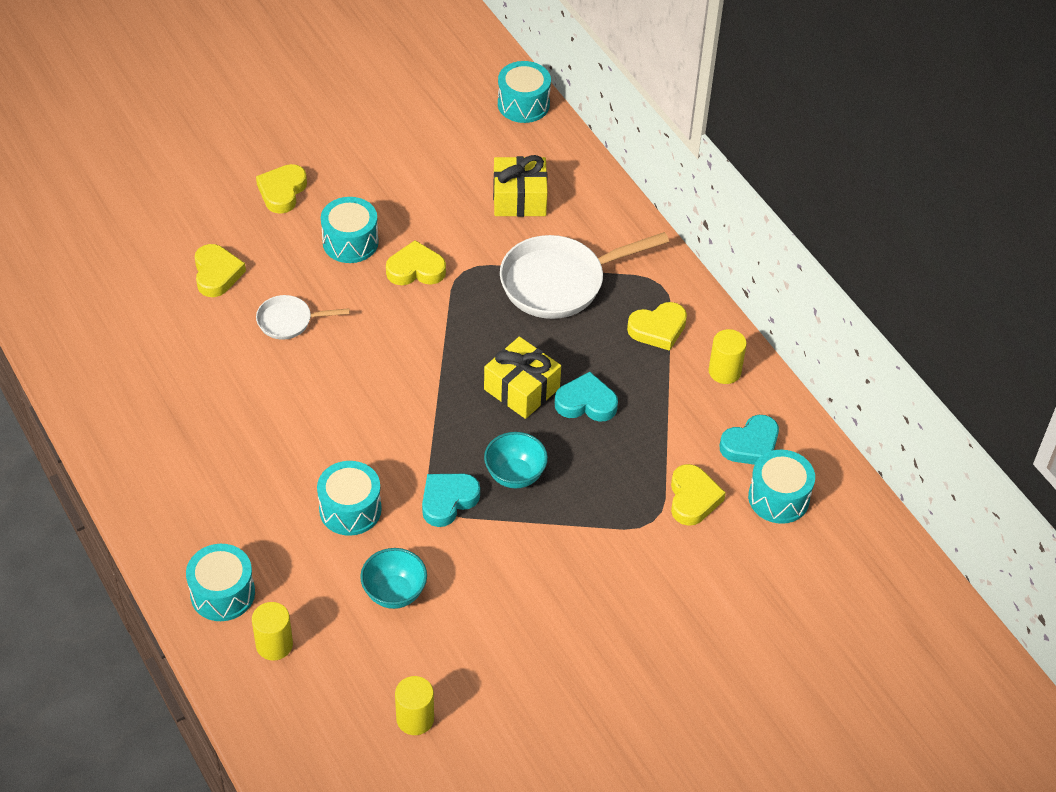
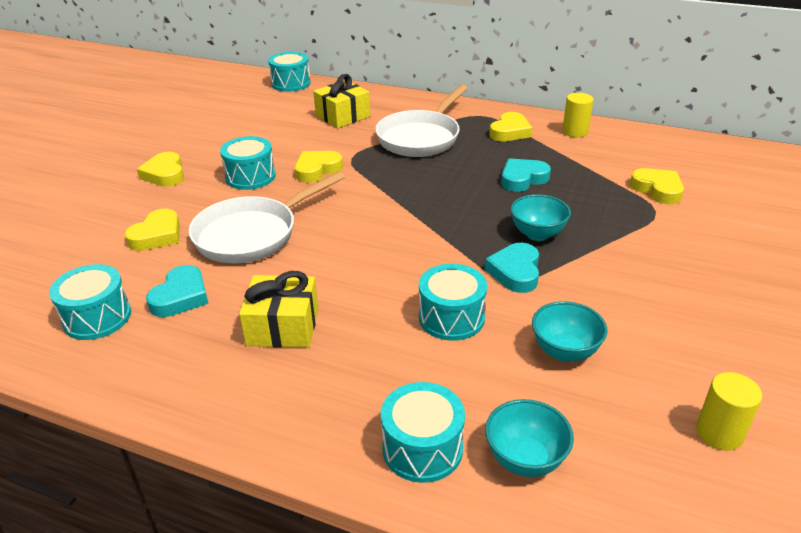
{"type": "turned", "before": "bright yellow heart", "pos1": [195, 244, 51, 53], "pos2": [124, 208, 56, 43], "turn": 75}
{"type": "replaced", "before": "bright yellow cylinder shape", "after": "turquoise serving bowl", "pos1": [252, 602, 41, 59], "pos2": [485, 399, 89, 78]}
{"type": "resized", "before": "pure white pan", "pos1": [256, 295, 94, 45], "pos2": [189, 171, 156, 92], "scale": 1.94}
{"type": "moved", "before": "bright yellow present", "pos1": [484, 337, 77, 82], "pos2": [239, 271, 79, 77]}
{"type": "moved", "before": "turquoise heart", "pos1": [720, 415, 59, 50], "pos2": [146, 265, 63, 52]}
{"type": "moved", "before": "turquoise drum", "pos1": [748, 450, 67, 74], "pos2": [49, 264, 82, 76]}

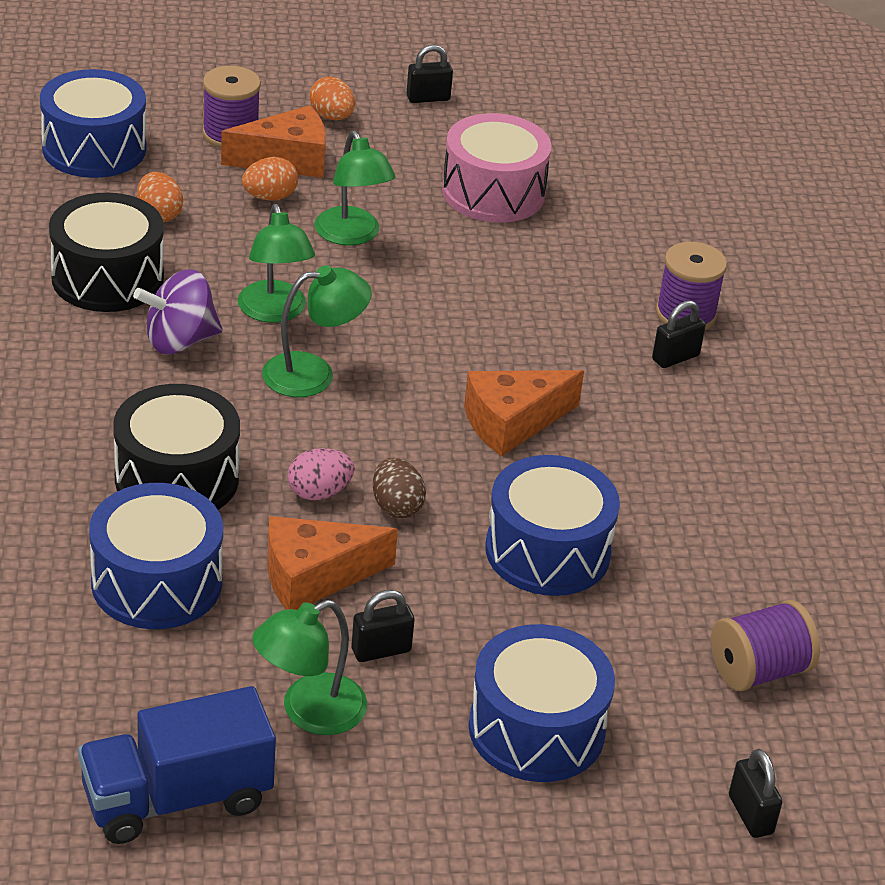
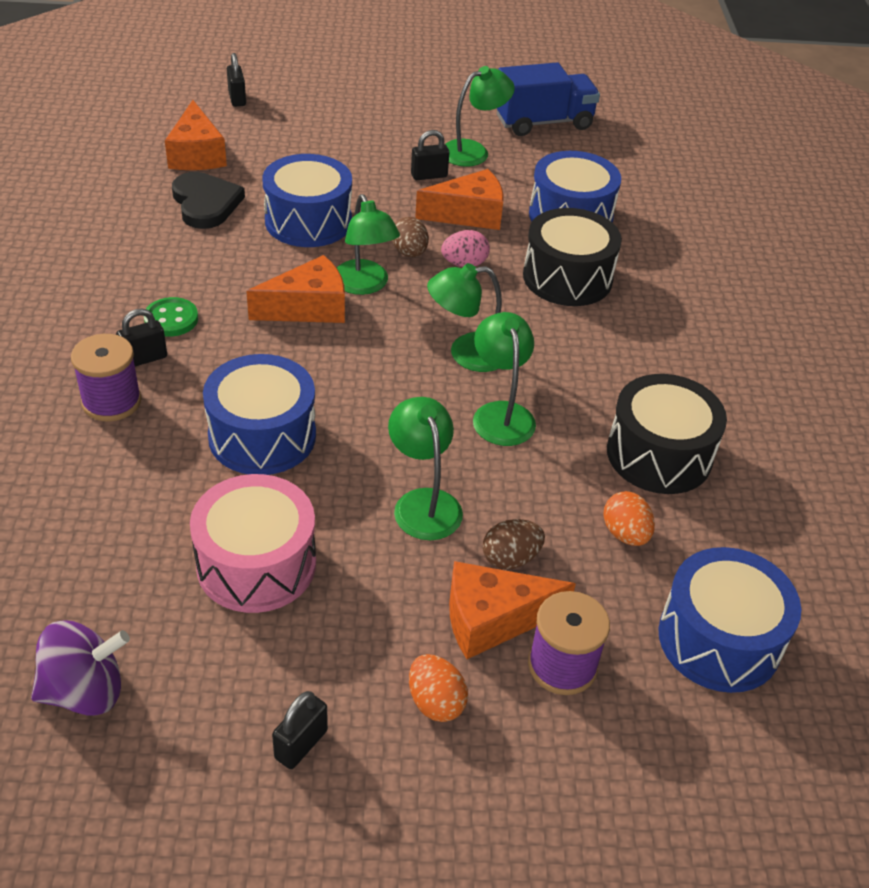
{"type": "moved", "before": "royal purple spinning top", "pos1": [133, 269, 90, 85], "pos2": [31, 620, 99, 96]}
{"type": "recoloured", "before": "bright orange egg", "after": "brown egg", "pos1": [242, 157, 56, 44], "pos2": [483, 519, 62, 51]}
{"type": "turned", "before": "jet-black lock", "pos1": [406, 45, 47, 58], "pos2": [272, 691, 56, 78], "turn": -45}
{"type": "moved", "before": "cobalt drum", "pos1": [468, 624, 147, 158], "pos2": [203, 354, 113, 121]}
{"type": "replaced", "before": "royal purple spool", "after": "bright orange piece of cheese", "pos1": [711, 600, 109, 91], "pos2": [165, 100, 62, 70]}
{"type": "added", "after": "leaf-green shirt button", "pos2": [144, 297, 54, 40]}
{"type": "added", "after": "jet-black heart", "pos2": [172, 172, 73, 57]}
{"type": "added", "after": "leaf-green lamp", "pos2": [337, 194, 63, 101]}

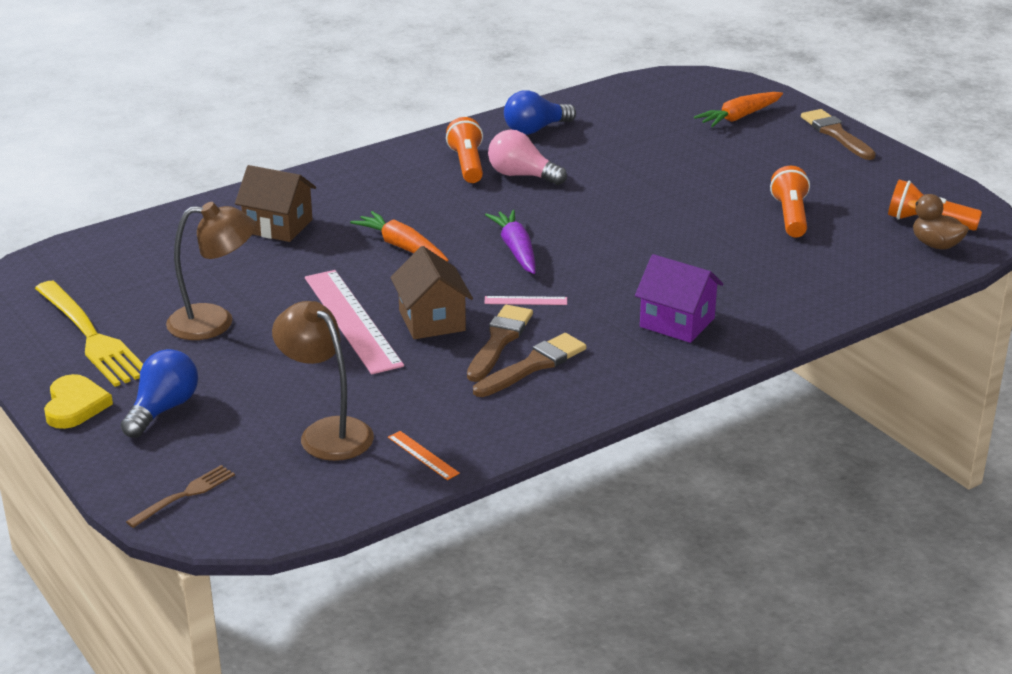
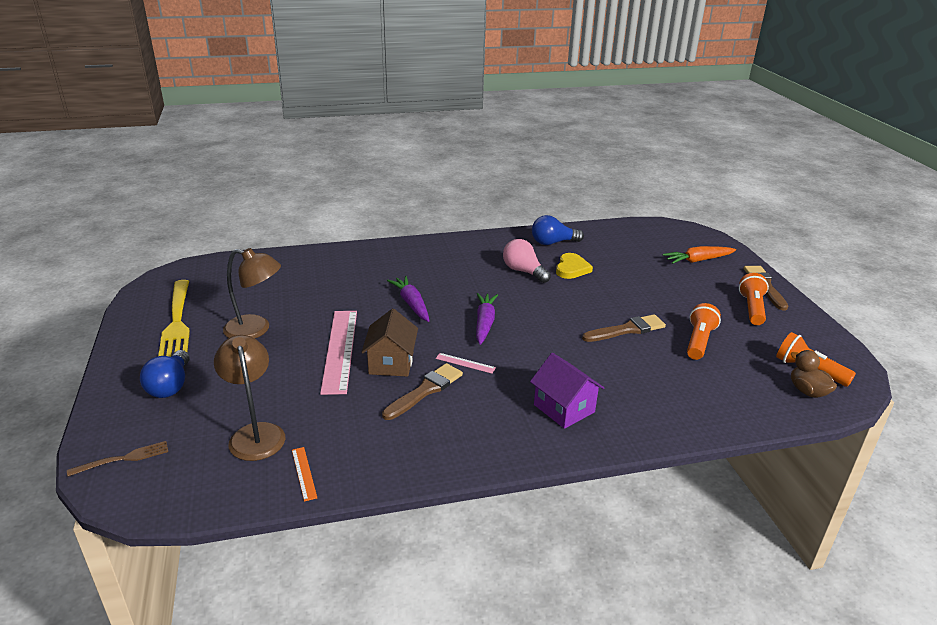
{"type": "moved", "before": "bright yellow heart", "pos1": [44, 374, 69, 55], "pos2": [556, 253, 37, 26]}
{"type": "turned", "before": "cobalt bulb", "pos1": [121, 349, 77, 89], "pos2": [140, 350, 50, 48], "turn": 135}
{"type": "removed", "before": "brown cottage", "pos1": [235, 165, 81, 77]}
{"type": "recoloured", "before": "bright orange toy carrot", "after": "royal purple toy carrot", "pos1": [350, 211, 98, 51], "pos2": [387, 276, 42, 46]}
{"type": "moved", "before": "bright orange pocket torch", "pos1": [446, 117, 37, 66], "pos2": [739, 273, 30, 52]}
{"type": "moved", "before": "brown brush", "pos1": [473, 333, 114, 64], "pos2": [582, 314, 84, 28]}

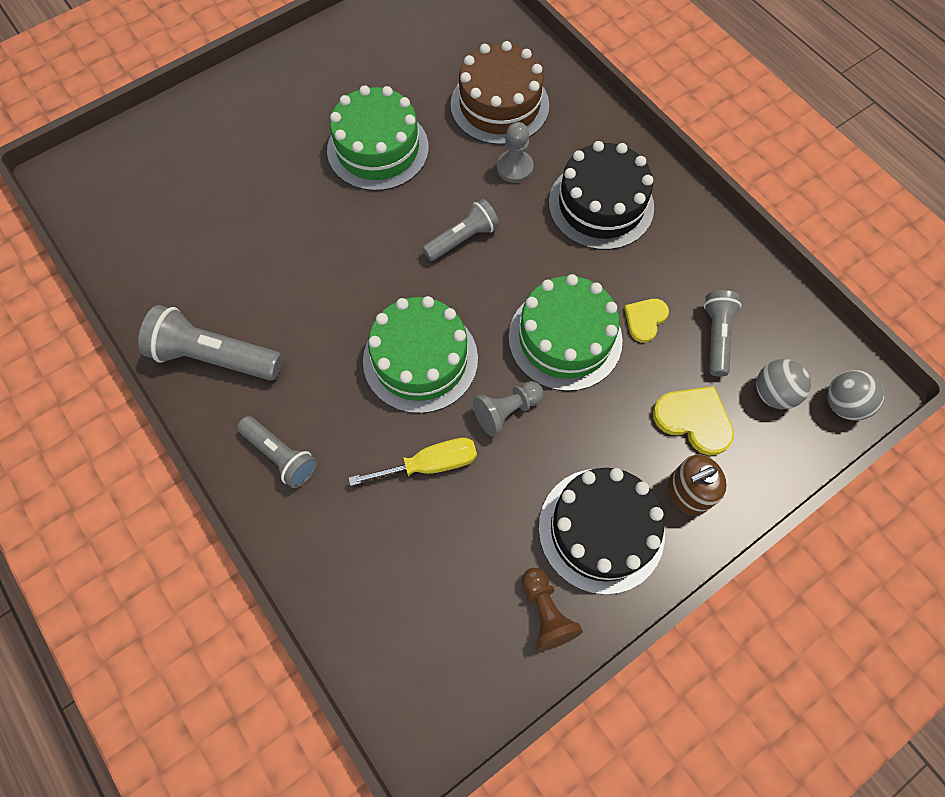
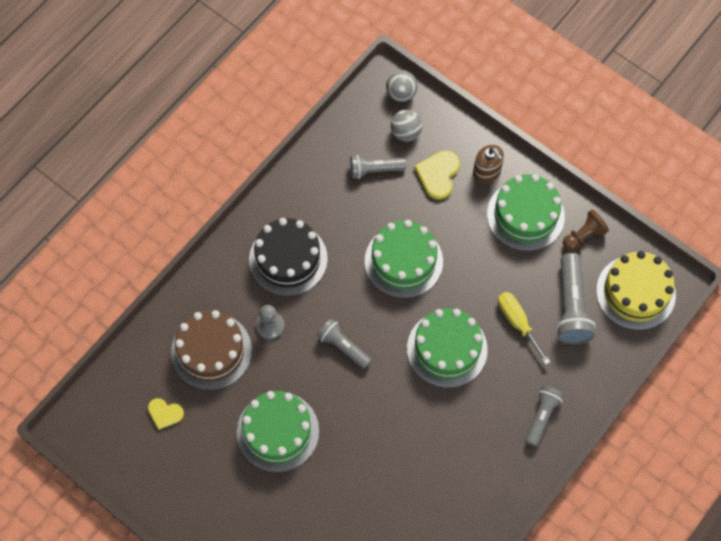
{"type": "moved", "before": "grey pocket torch", "pos1": [138, 305, 145, 76], "pos2": [556, 253, 40, 91]}
{"type": "removed", "before": "grey game pawn", "pos1": [473, 381, 71, 55]}
{"type": "recoloured", "before": "jet-black cake", "after": "leaf-green cake", "pos1": [539, 468, 126, 127], "pos2": [487, 174, 78, 77]}
{"type": "moved", "before": "bright yellow heart", "pos1": [624, 299, 45, 44], "pos2": [148, 398, 36, 32]}
{"type": "added", "after": "bright yellow cake", "pos2": [596, 251, 80, 79]}

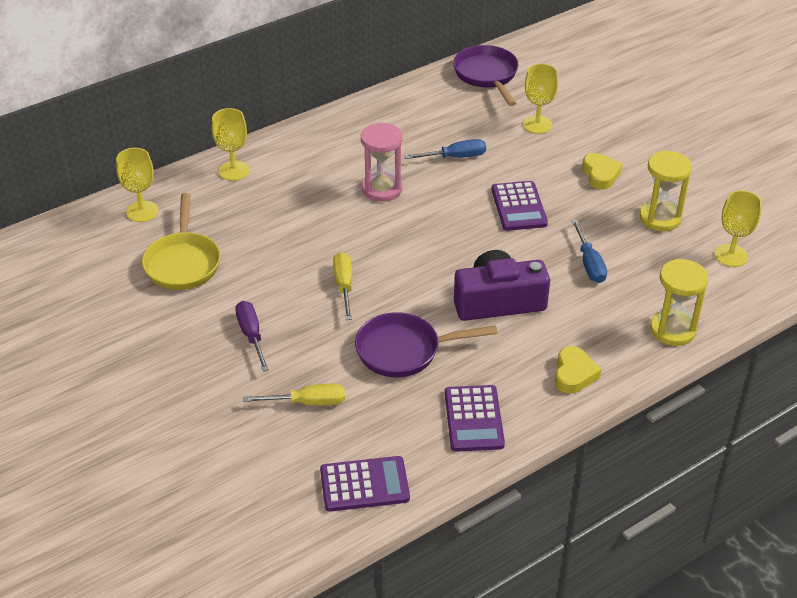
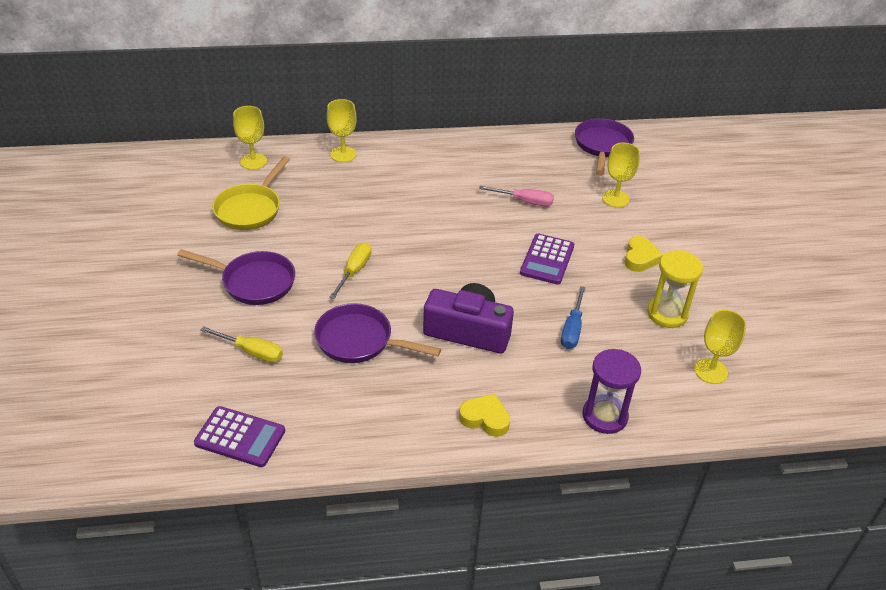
{"type": "replaced", "before": "royal purple hand screwdriver", "after": "royal purple pan", "pos1": [235, 301, 34, 70], "pos2": [177, 249, 118, 56]}
{"type": "removed", "before": "rosy sand timer", "pos1": [361, 122, 42, 80]}
{"type": "recoloured", "before": "cobalt hand screwdriver", "after": "rosy hand screwdriver", "pos1": [404, 139, 82, 20], "pos2": [479, 186, 75, 21]}
{"type": "removed", "before": "royal purple calculator", "pos1": [445, 385, 60, 67]}
{"type": "turned", "before": "bright yellow heart", "pos1": [555, 346, 46, 48], "pos2": [459, 394, 51, 43], "turn": -105}
{"type": "recoloured", "before": "bright yellow sand timer", "after": "royal purple sand timer", "pos1": [650, 259, 58, 87], "pos2": [582, 349, 59, 85]}

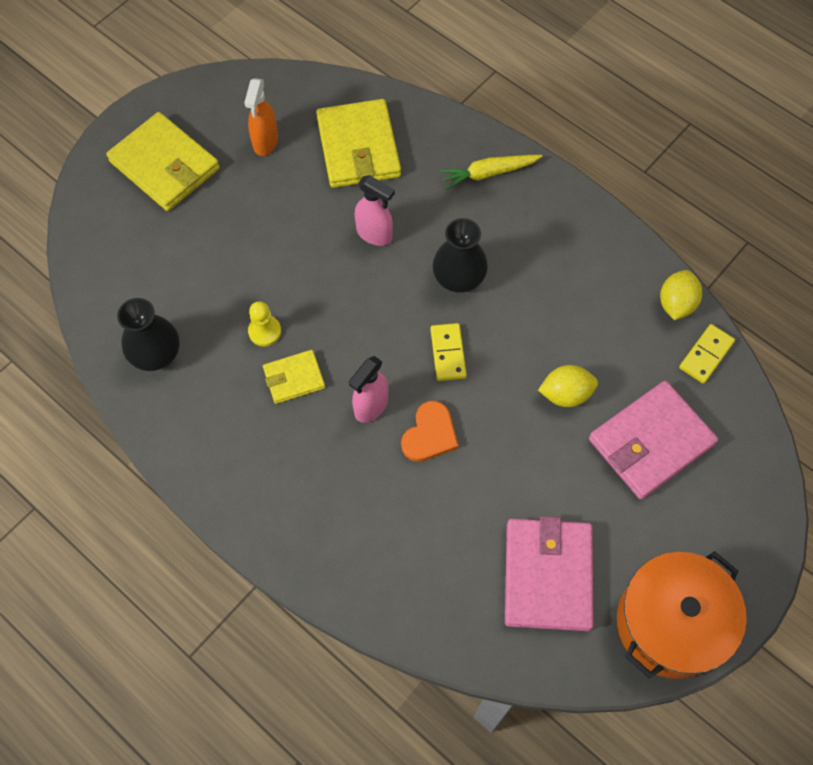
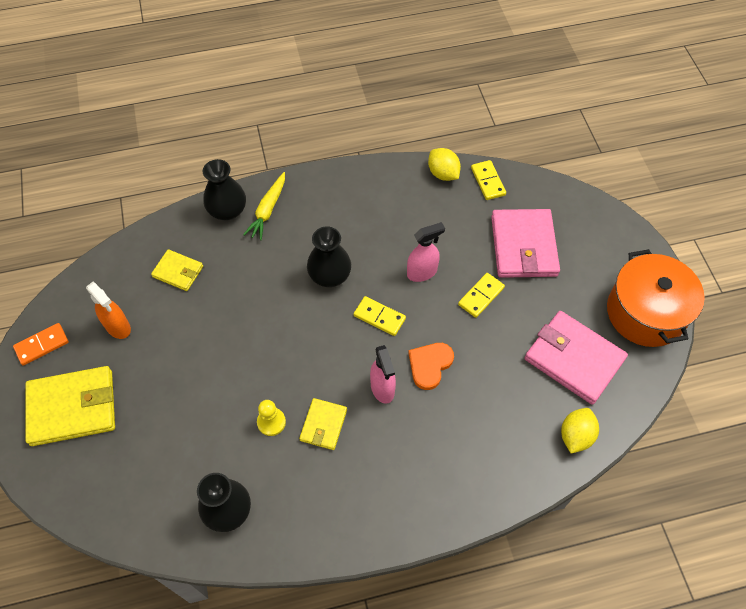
{"type": "resized", "before": "bright yellow billfold", "pos1": [316, 99, 85, 89], "pos2": [151, 249, 52, 42], "scale": 0.54}
{"type": "moved", "before": "rosy spray bottle", "pos1": [355, 175, 40, 71], "pos2": [407, 222, 38, 60]}
{"type": "turned", "before": "bright orange heart", "pos1": [401, 401, 58, 61], "pos2": [408, 343, 46, 47], "turn": -120}
{"type": "moved", "before": "bright yellow lemon", "pos1": [538, 365, 60, 42], "pos2": [561, 408, 38, 45]}
{"type": "added", "after": "bright orange domino tile", "pos2": [13, 323, 56, 42]}
{"type": "added", "after": "jet-black vase", "pos2": [203, 159, 43, 62]}
{"type": "added", "after": "bright yellow domino tile", "pos2": [458, 273, 47, 45]}

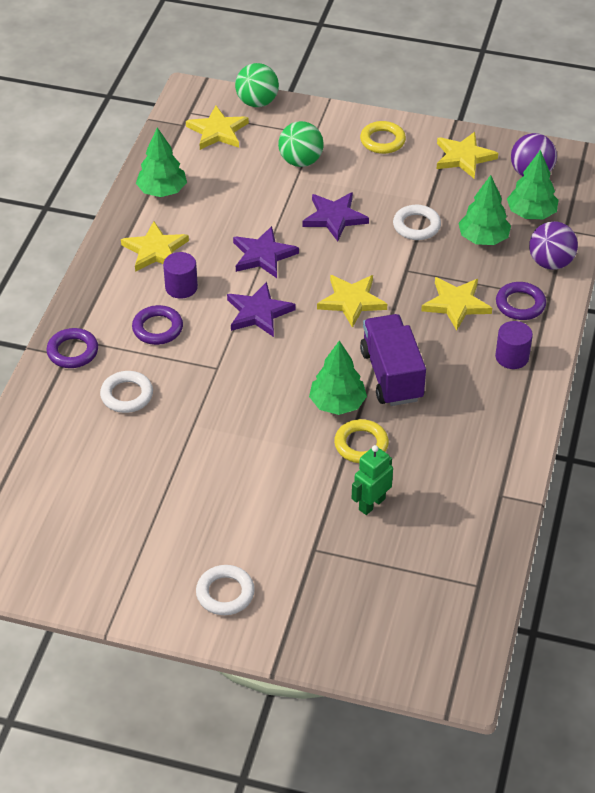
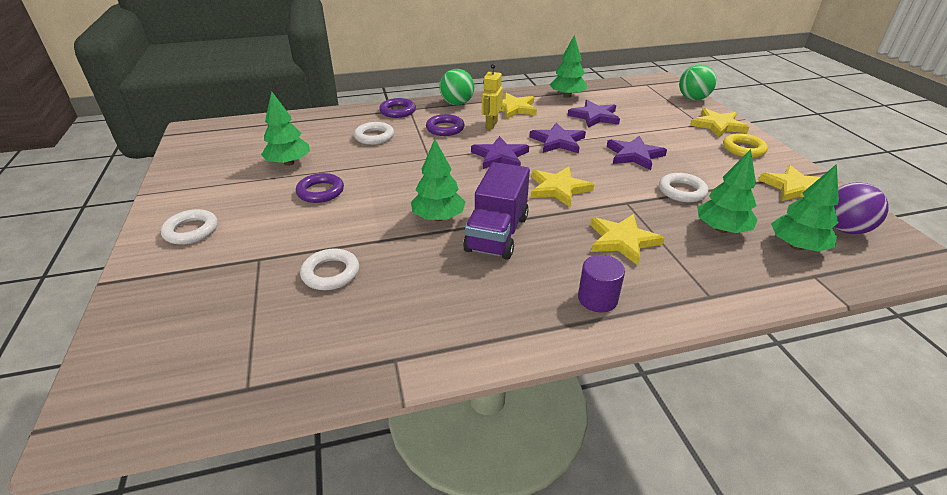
{"type": "replaced", "before": "royal purple cylinder shape", "after": "bright yellow toy robot", "pos1": [163, 252, 35, 47], "pos2": [482, 64, 21, 66]}
{"type": "moved", "before": "bright yellow star shape", "pos1": [186, 106, 63, 44], "pos2": [690, 108, 59, 29]}
{"type": "moved", "before": "leaf-green ball", "pos1": [278, 121, 46, 46], "pos2": [439, 69, 35, 36]}
{"type": "removed", "before": "bright yellow hoop", "pos1": [334, 419, 55, 44]}
{"type": "replaced", "before": "leaf-green toy robot", "after": "pure white hoop", "pos1": [351, 445, 42, 70], "pos2": [300, 248, 59, 42]}
{"type": "turned", "before": "royal purple truck", "pos1": [360, 314, 66, 92], "pos2": [463, 162, 67, 98], "turn": 150}
{"type": "moved", "before": "royal purple hoop", "pos1": [496, 282, 50, 38], "pos2": [296, 173, 48, 30]}
{"type": "removed", "before": "royal purple ball", "pos1": [529, 221, 49, 49]}
{"type": "added", "after": "leaf-green tree", "pos2": [261, 91, 49, 75]}
{"type": "added", "after": "royal purple star shape", "pos2": [568, 100, 52, 28]}

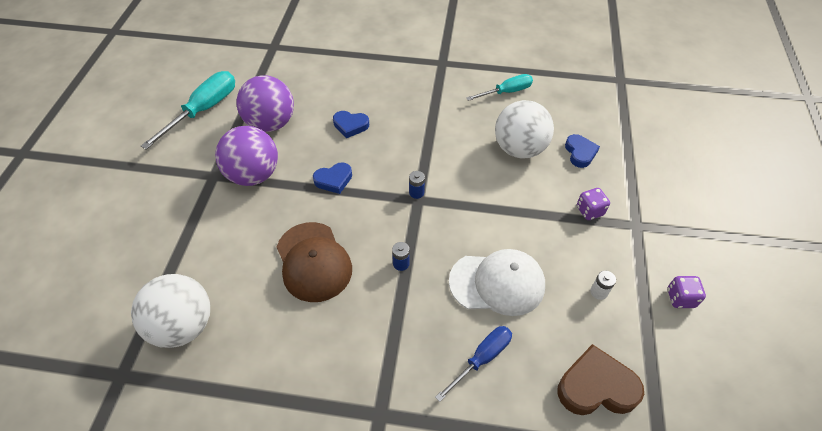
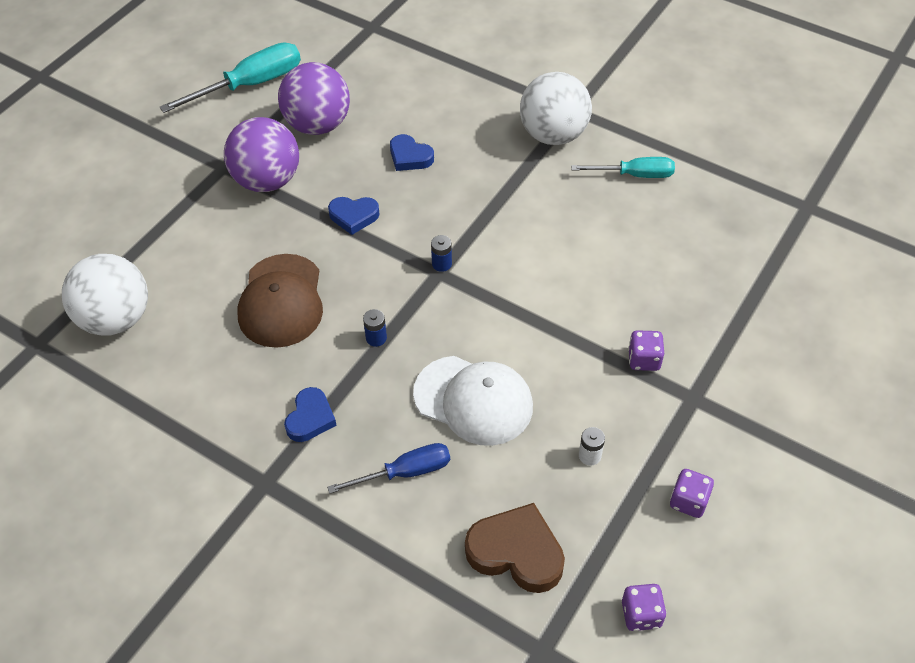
{"type": "moved", "before": "pure white ball", "pos1": [495, 100, 59, 59], "pos2": [520, 72, 72, 73]}
{"type": "moved", "before": "cobalt heart", "pos1": [565, 134, 35, 34], "pos2": [284, 387, 53, 55]}
{"type": "added", "after": "royal purple game die", "pos2": [622, 584, 45, 47]}

